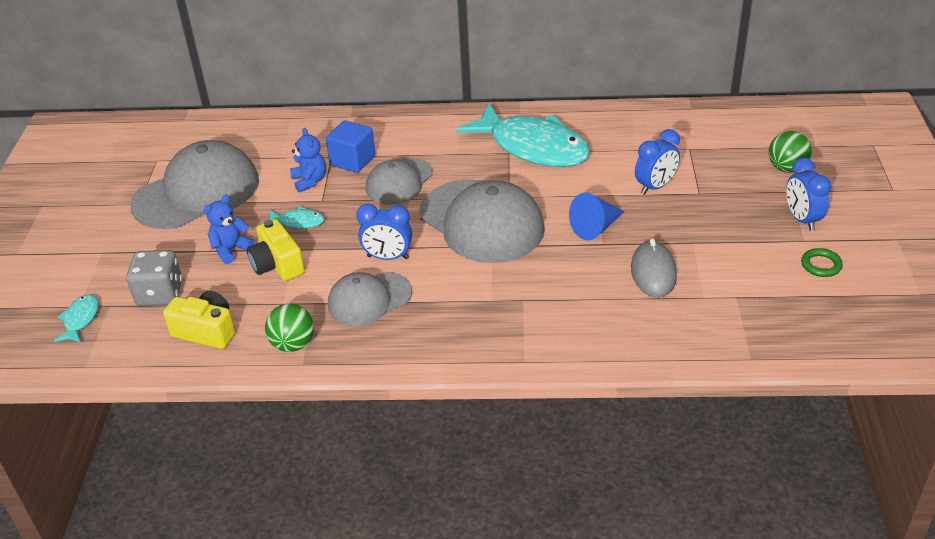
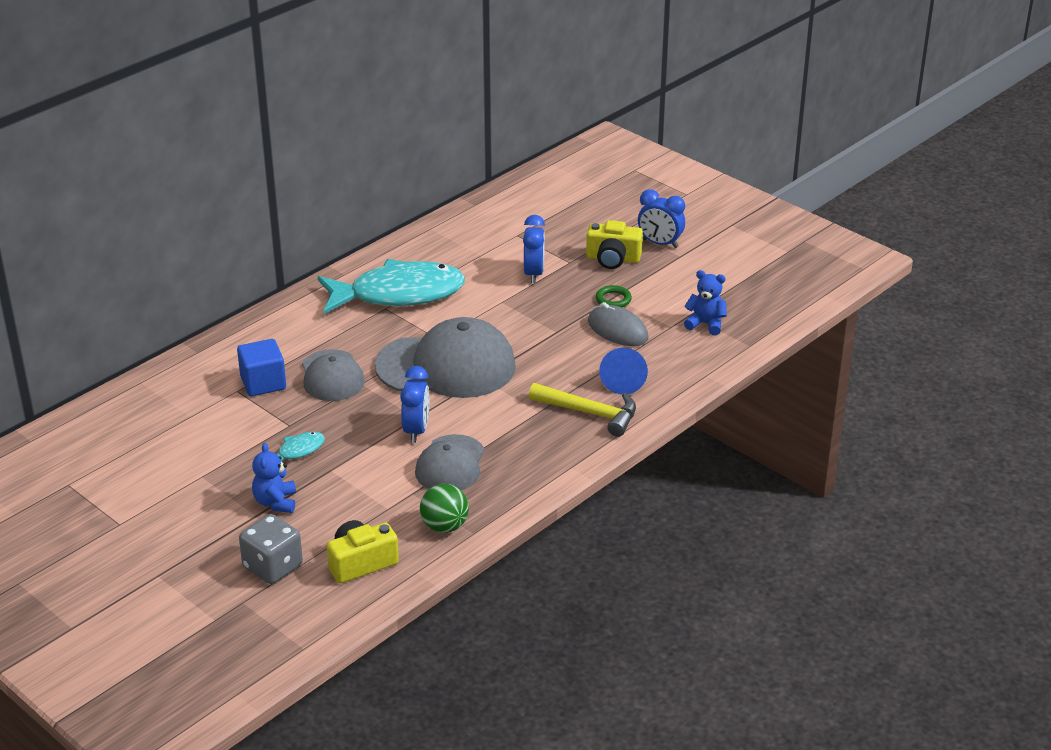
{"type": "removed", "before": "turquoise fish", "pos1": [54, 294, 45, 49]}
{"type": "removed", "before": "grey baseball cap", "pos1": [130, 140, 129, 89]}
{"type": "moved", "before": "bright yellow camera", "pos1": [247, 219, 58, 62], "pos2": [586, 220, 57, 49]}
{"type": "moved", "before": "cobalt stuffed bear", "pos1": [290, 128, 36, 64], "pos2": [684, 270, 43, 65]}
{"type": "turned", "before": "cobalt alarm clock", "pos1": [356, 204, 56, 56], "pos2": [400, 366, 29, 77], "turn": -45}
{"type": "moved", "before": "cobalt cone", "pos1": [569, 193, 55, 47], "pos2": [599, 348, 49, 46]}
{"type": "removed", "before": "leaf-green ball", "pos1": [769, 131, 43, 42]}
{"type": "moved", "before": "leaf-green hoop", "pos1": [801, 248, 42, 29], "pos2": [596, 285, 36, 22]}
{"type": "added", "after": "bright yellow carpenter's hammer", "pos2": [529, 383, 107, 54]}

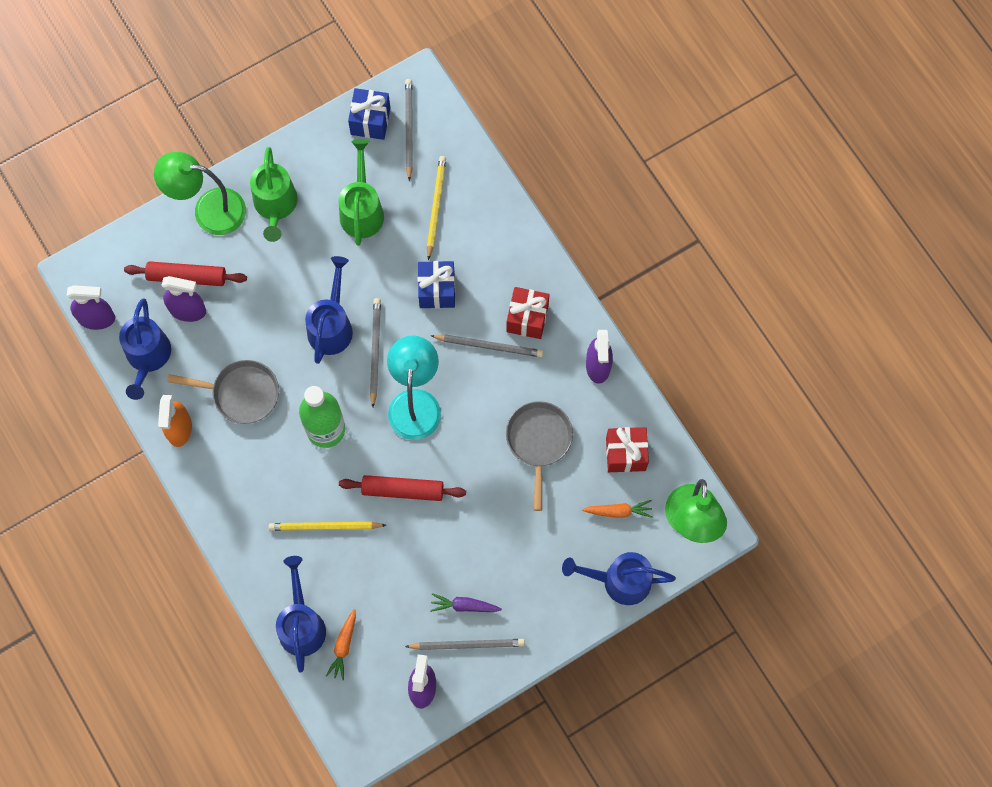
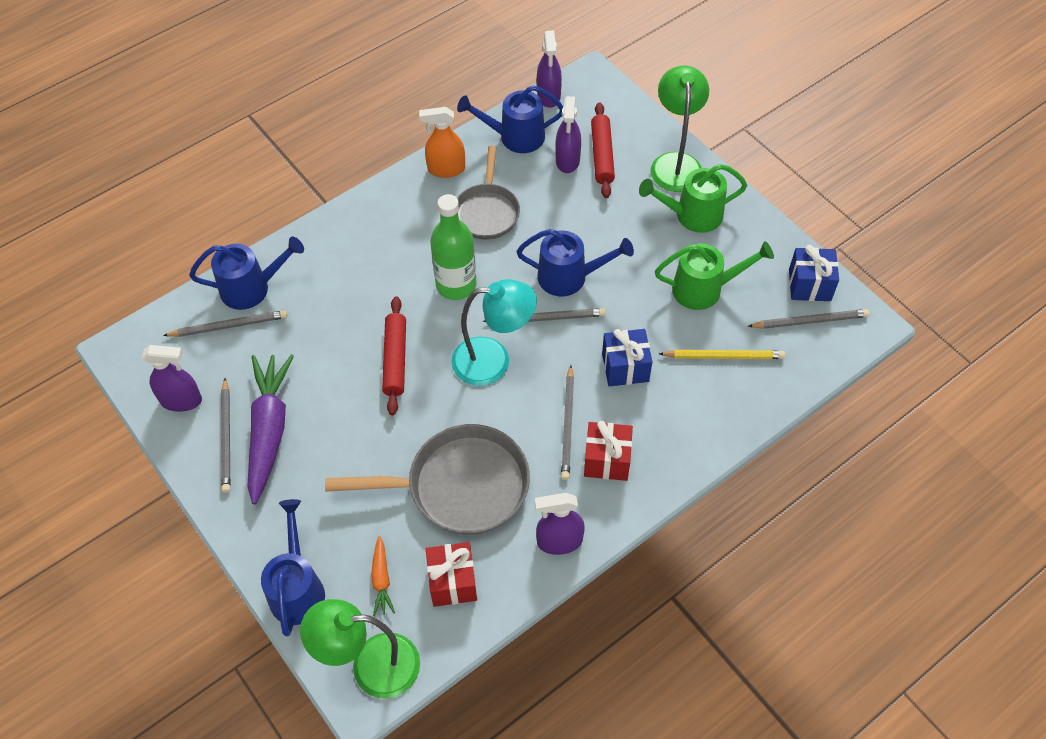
{"type": "removed", "before": "bright yellow lead pencil", "pos1": [269, 522, 117, 9]}
{"type": "replaced", "before": "bright orange toy carrot", "after": "grey lead pencil", "pos1": [326, 609, 30, 71], "pos2": [163, 310, 124, 27]}
{"type": "resized", "before": "royal purple toy carrot", "pos1": [430, 593, 72, 19], "pos2": [247, 354, 47, 151], "scale": 2.15}
{"type": "resized", "before": "grey pan", "pos1": [506, 401, 67, 110], "pos2": [325, 424, 205, 111], "scale": 1.55}

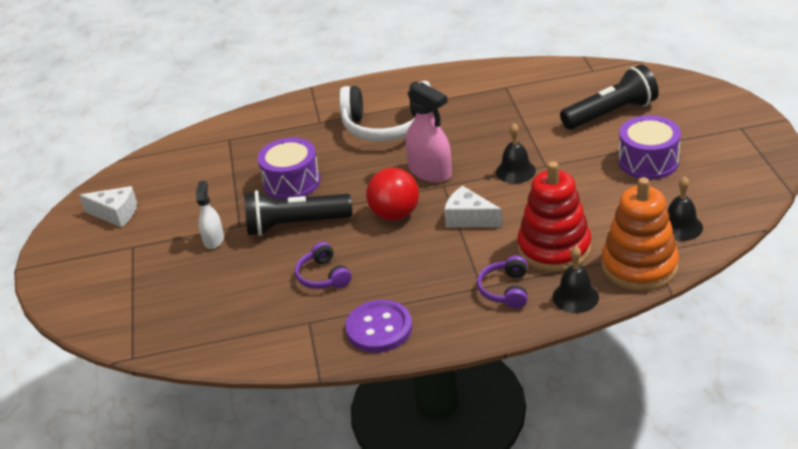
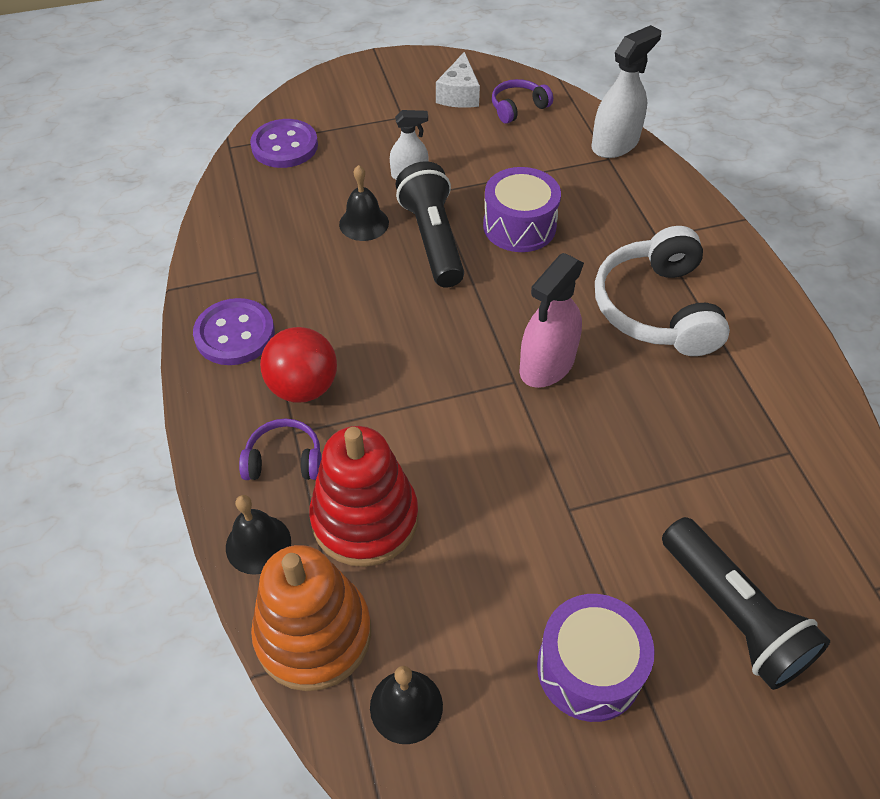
{"type": "moved", "before": "royal purple over-ear headphones", "pos1": [295, 242, 56, 47], "pos2": [492, 79, 61, 45]}
{"type": "moved", "before": "scarlet ball", "pos1": [366, 168, 53, 53], "pos2": [260, 327, 77, 76]}
{"type": "removed", "before": "pure white piece of cheese", "pos1": [444, 186, 59, 41]}
{"type": "moved", "before": "jet-black bell", "pos1": [496, 123, 40, 60], "pos2": [339, 165, 50, 76]}
{"type": "added", "after": "royal purple shirt button", "pos2": [250, 119, 68, 49]}
{"type": "added", "after": "pure white spray bottle", "pos2": [592, 25, 69, 133]}

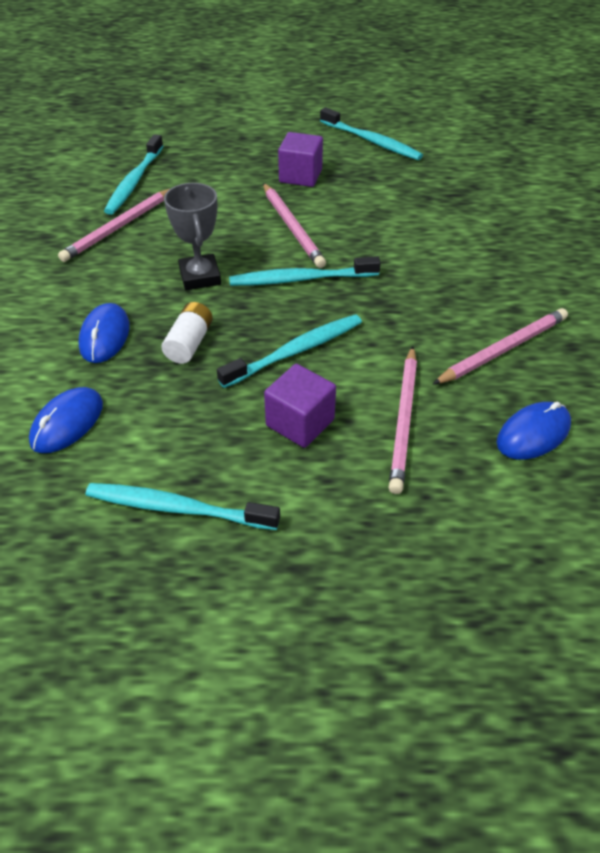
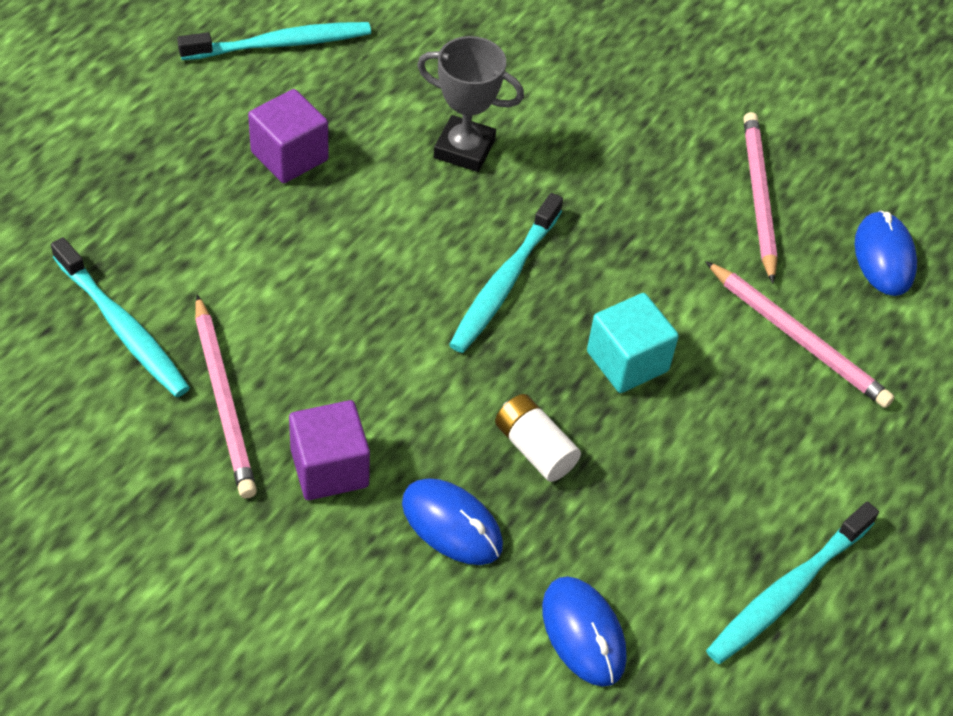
{"type": "moved", "before": "grey prize cup", "pos1": [164, 183, 57, 107], "pos2": [417, 36, 107, 136]}
{"type": "replaced", "before": "turquoise tooth brush", "after": "turquoise block", "pos1": [217, 314, 145, 74], "pos2": [587, 293, 92, 100]}
{"type": "removed", "before": "rosy lead pencil", "pos1": [263, 183, 63, 85]}
{"type": "moved", "before": "royal purple block", "pos1": [264, 364, 72, 84], "pos2": [289, 400, 81, 100]}

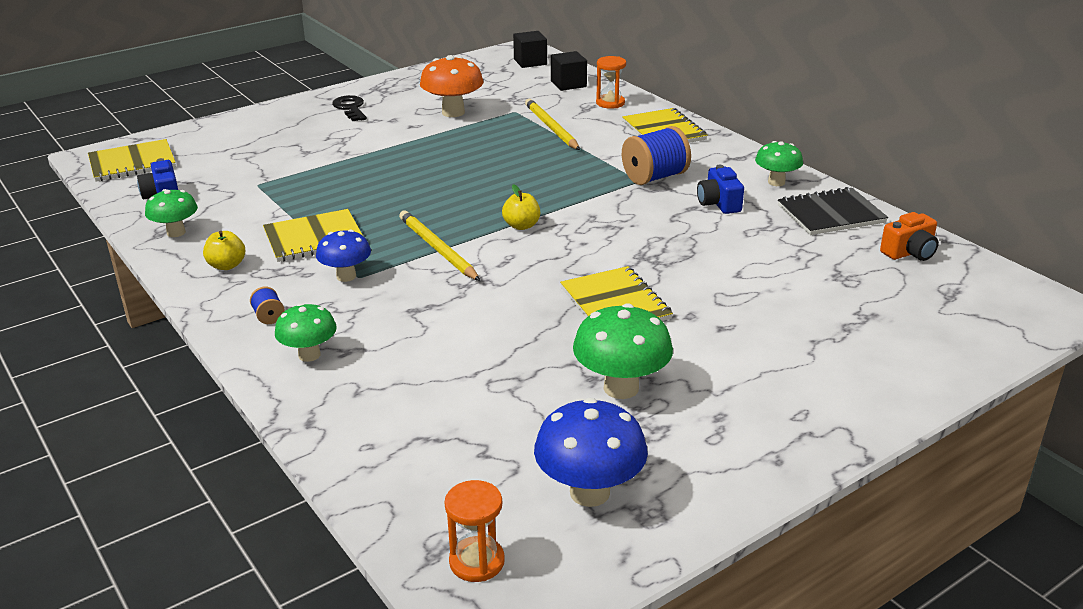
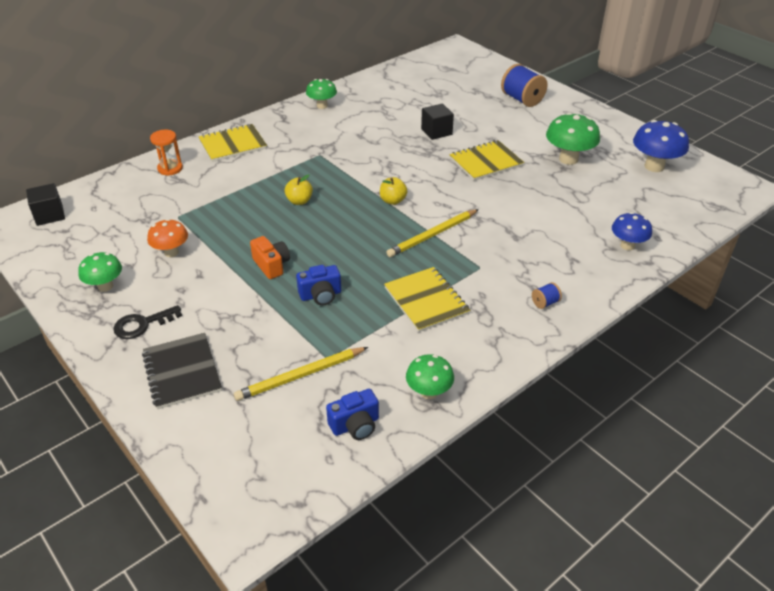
{"type": "removed", "before": "bright yellow exercise book", "pos1": [88, 139, 88, 42]}
{"type": "moved", "before": "bright yellow apple", "pos1": [203, 231, 42, 39], "pos2": [285, 175, 28, 30]}
{"type": "moved", "before": "leaf-green toadstool", "pos1": [275, 303, 62, 59], "pos2": [78, 252, 44, 40]}
{"type": "moved", "before": "cobalt toadstool", "pos1": [316, 230, 55, 52], "pos2": [612, 212, 40, 38]}
{"type": "resized", "before": "bright orange toadstool", "pos1": [420, 55, 64, 62], "pos2": [147, 219, 41, 38], "scale": 0.65}
{"type": "removed", "before": "bright orange sand timer", "pos1": [444, 480, 61, 102]}
{"type": "moved", "before": "bright yellow lead pencil", "pos1": [525, 99, 55, 51], "pos2": [234, 347, 134, 54]}
{"type": "moved", "before": "jet-black block", "pos1": [551, 51, 36, 40], "pos2": [421, 103, 33, 37]}
{"type": "moved", "before": "cobalt spool", "pos1": [622, 126, 69, 59], "pos2": [501, 64, 47, 43]}
{"type": "moved", "before": "cobalt camera", "pos1": [697, 165, 47, 49], "pos2": [296, 265, 45, 41]}
{"type": "moved", "before": "jet-black exercise book", "pos1": [778, 187, 110, 48], "pos2": [142, 333, 80, 76]}
{"type": "moved", "before": "bright orange camera", "pos1": [880, 212, 59, 49], "pos2": [250, 236, 40, 43]}

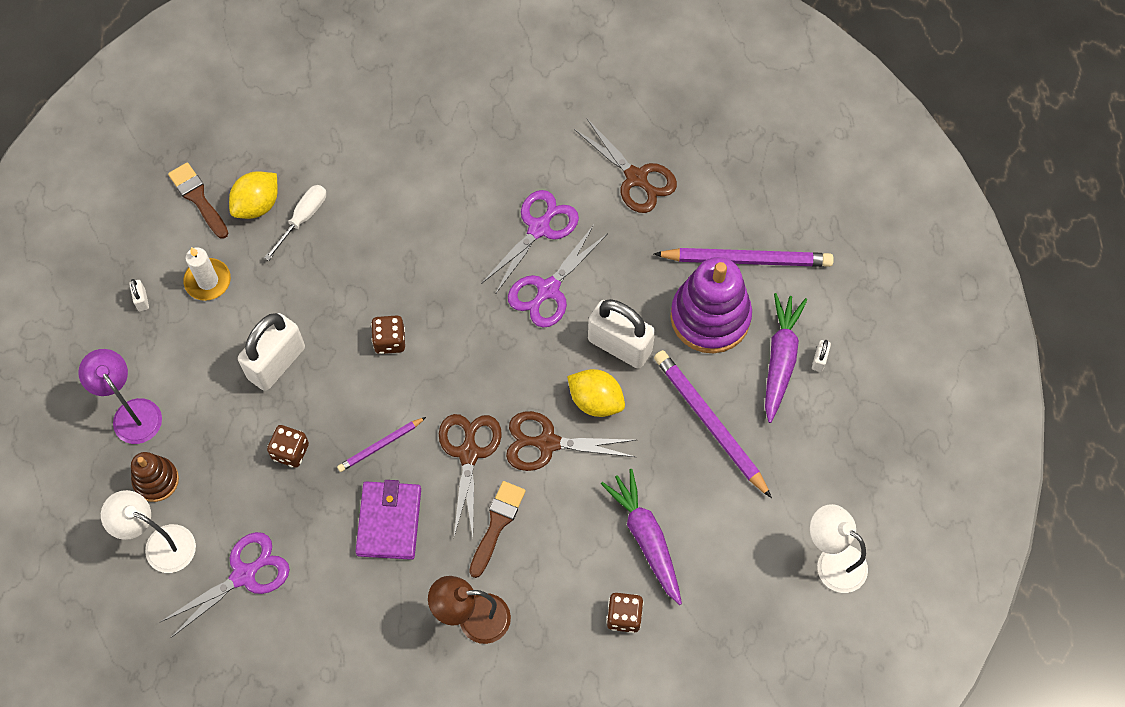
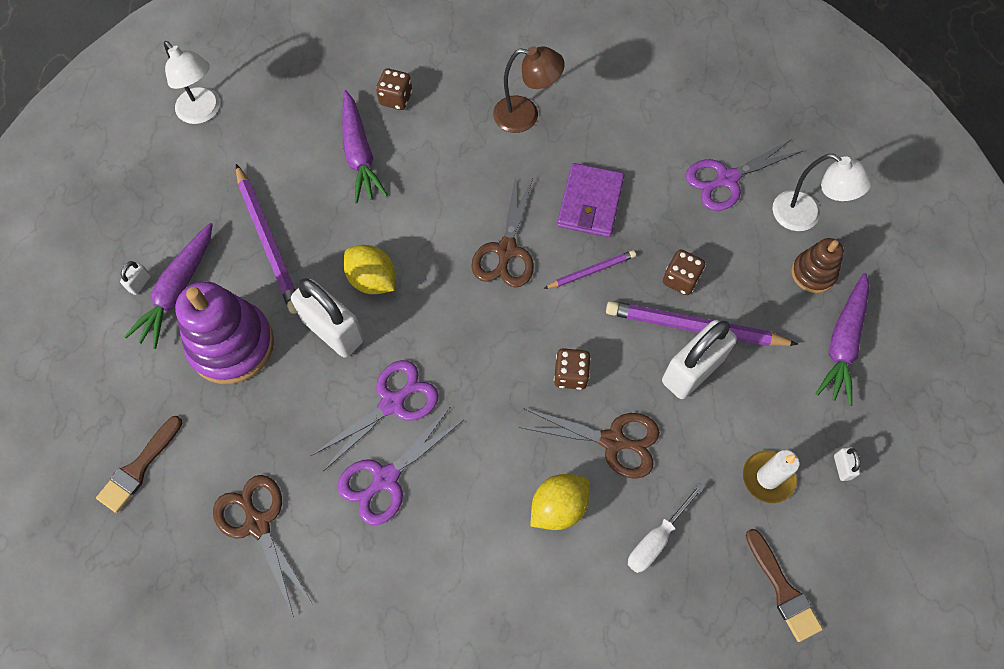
{"type": "replaced", "before": "royal purple lamp", "after": "royal purple toy carrot", "pos1": [79, 349, 83, 95], "pos2": [816, 273, 54, 133]}
{"type": "moved", "before": "bright yellow lemon", "pos1": [229, 171, 49, 48], "pos2": [531, 474, 59, 56]}
{"type": "moved", "before": "brown brush", "pos1": [469, 481, 57, 97], "pos2": [96, 416, 86, 97]}
{"type": "moved", "before": "brown shears", "pos1": [506, 411, 130, 60], "pos2": [518, 408, 142, 71]}
{"type": "moved", "before": "royal purple lead pencil", "pos1": [654, 248, 180, 19], "pos2": [606, 301, 192, 45]}

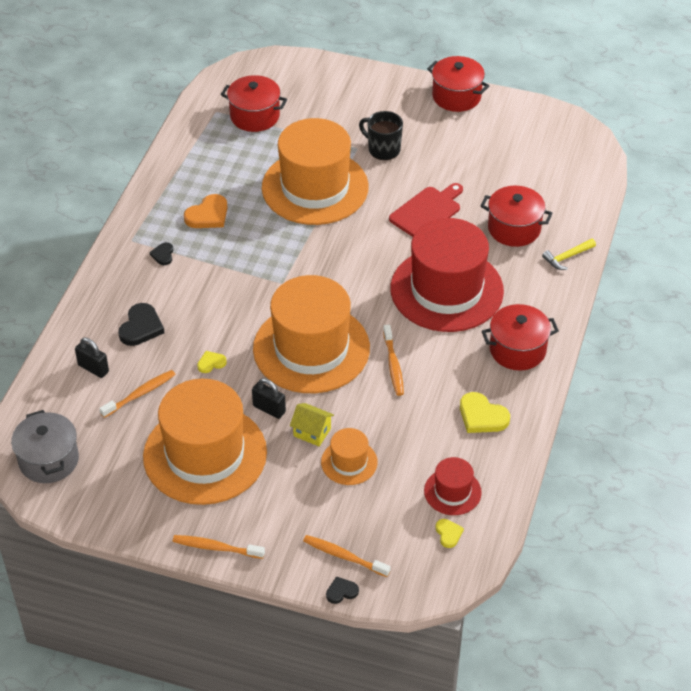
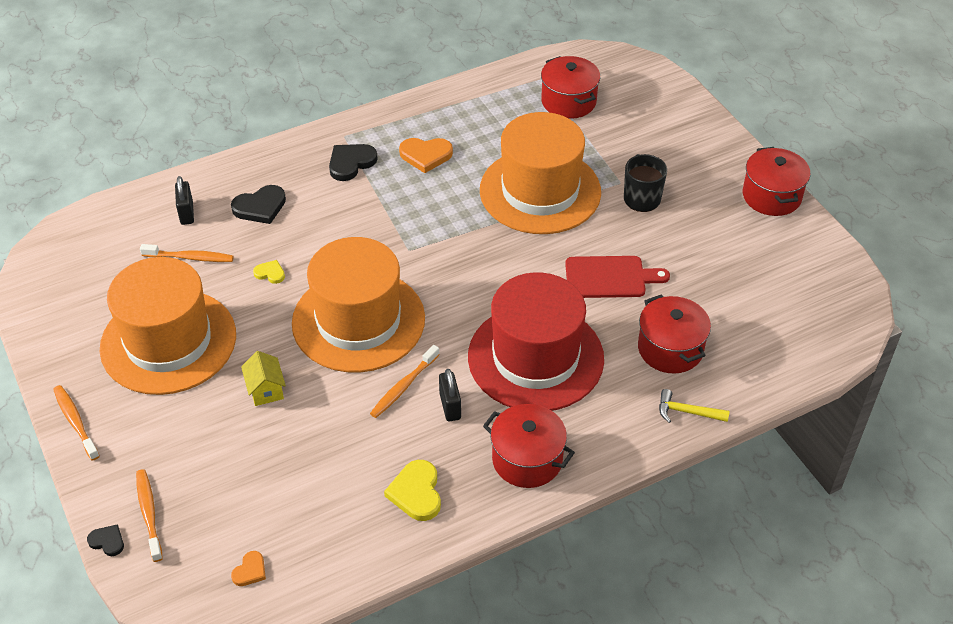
{"type": "removed", "before": "grey cooking pot", "pos1": [11, 410, 68, 73]}
{"type": "resized", "before": "jet-black heart", "pos1": [150, 242, 23, 23], "pos2": [329, 144, 49, 37], "scale": 1.77}
{"type": "moved", "before": "jet-black lock", "pos1": [252, 378, 34, 41], "pos2": [439, 369, 22, 52]}
{"type": "removed", "before": "bright orange top hat", "pos1": [321, 428, 57, 57]}
{"type": "removed", "before": "scarlet top hat", "pos1": [424, 457, 58, 58]}
{"type": "recoloured", "before": "bright yellow heart", "after": "bright orange heart", "pos1": [436, 519, 28, 29], "pos2": [231, 551, 35, 35]}

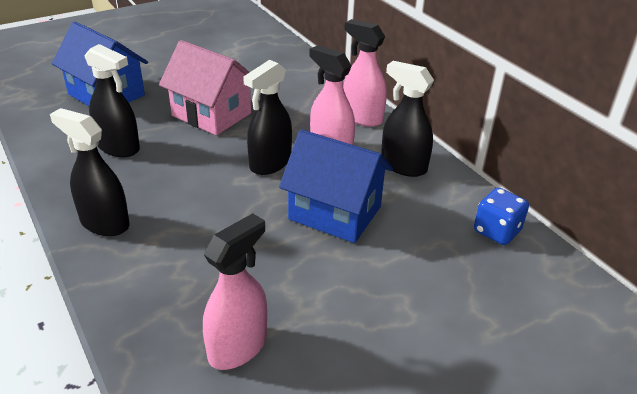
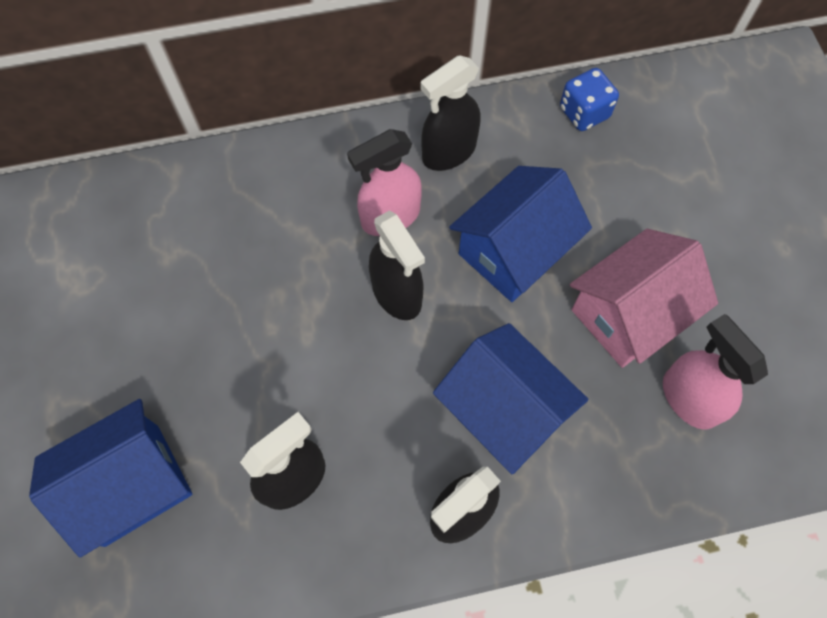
{"type": "moved", "before": "rosy cottage", "pos1": [159, 40, 92, 95], "pos2": [570, 229, 148, 139]}
{"type": "removed", "before": "rosy spray bottle", "pos1": [343, 19, 44, 108]}
{"type": "added", "after": "cobalt cottage", "pos2": [433, 323, 155, 151]}

